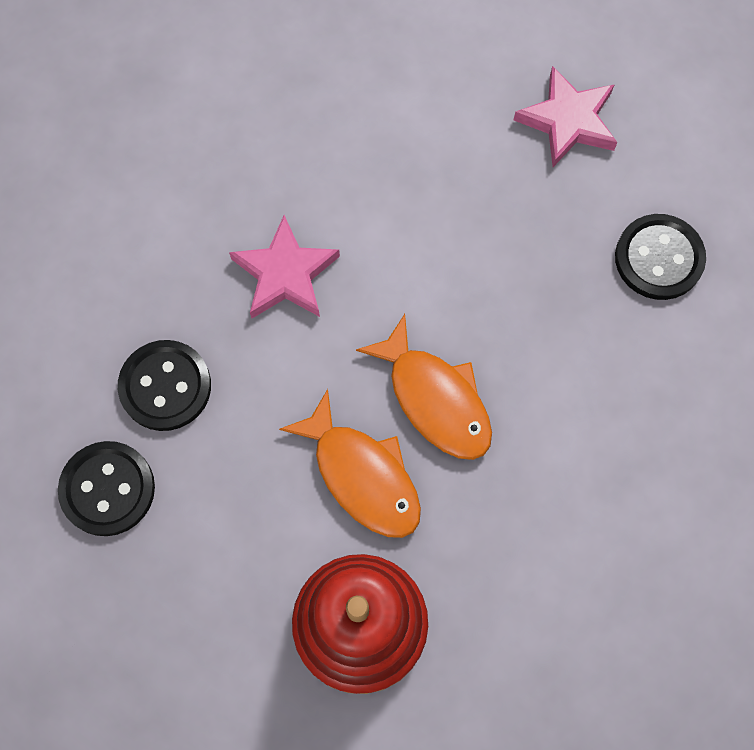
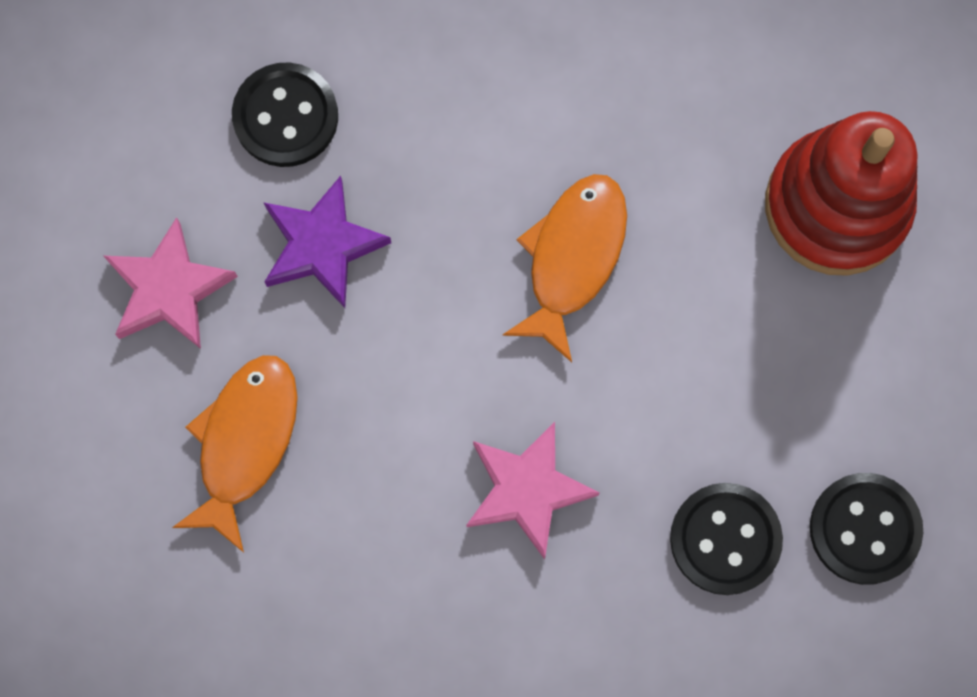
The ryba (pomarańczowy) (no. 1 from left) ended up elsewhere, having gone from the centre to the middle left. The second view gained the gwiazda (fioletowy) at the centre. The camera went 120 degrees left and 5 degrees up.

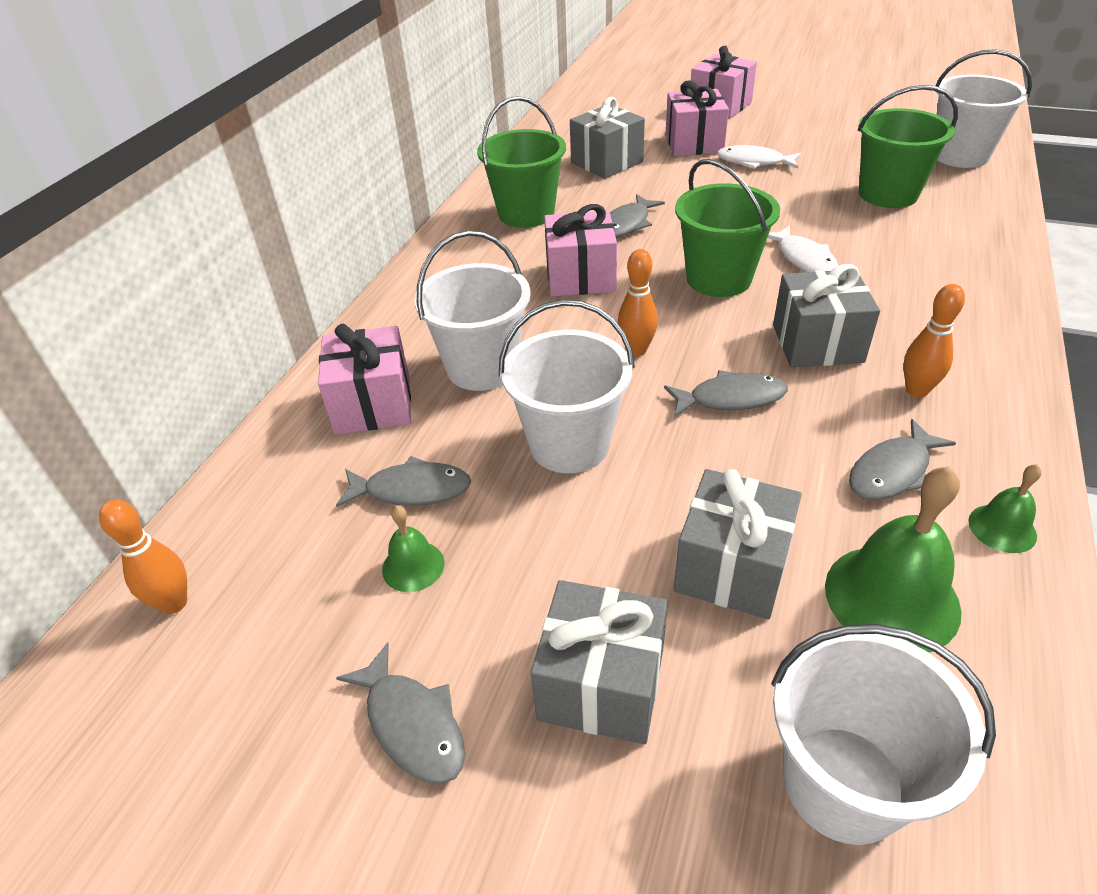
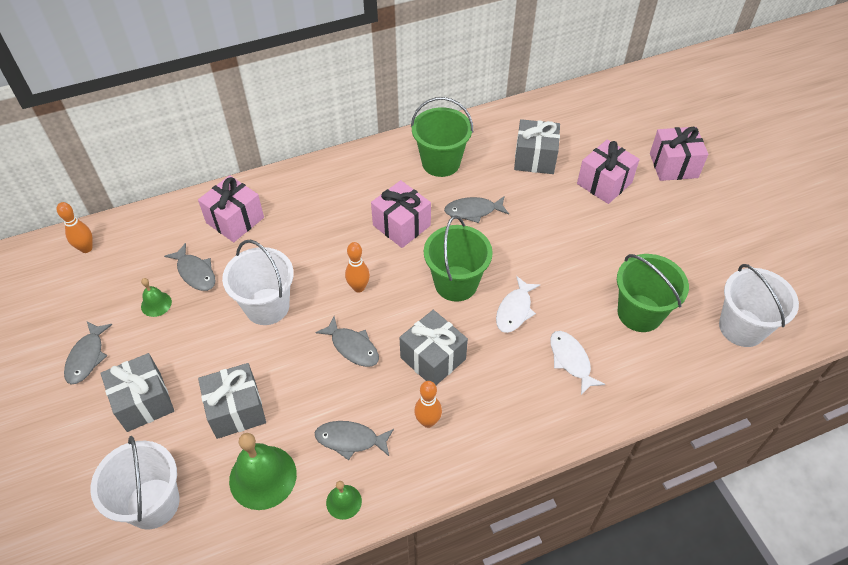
The second view lost the wiadro (biały) (no. 1 from left) at the centre. The ryba (biały) (no. 1 from left in the first image) ended up elsewhere, having gone from the top right to the middle right. The camera went 45 degrees right and 10 degrees up.

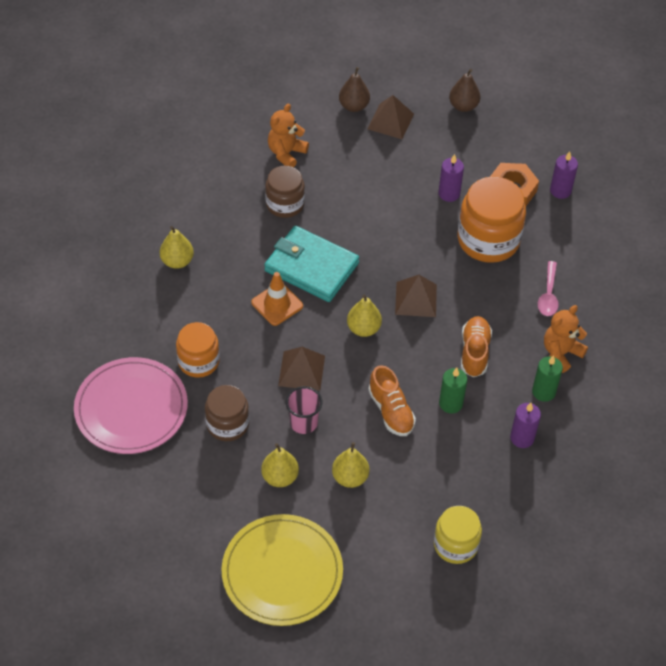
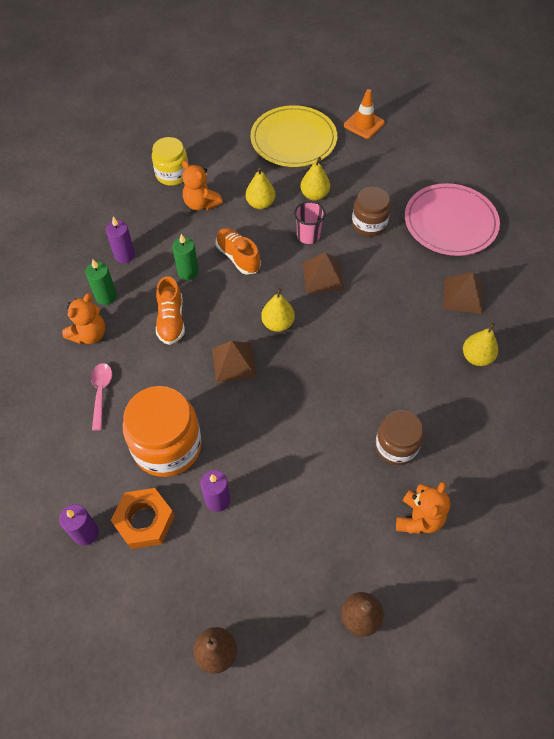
The second view lost the słoik (pomarańczowy) (no. 1 from left) at the middle left. The pachołek (pomarańczowy) ended up elsewhere, having gone from the centre to the top centre. The second view lost the portfel (turkusowy) at the centre. The piramida (brązowy) (no. 2 from left in the first image) ended up elsewhere, having gone from the top centre to the middle right. The second view gained the miś (pomarańczowy) (no. 2 from left) at the top centre. The camera went 170 degrees right and 5 degrees up.

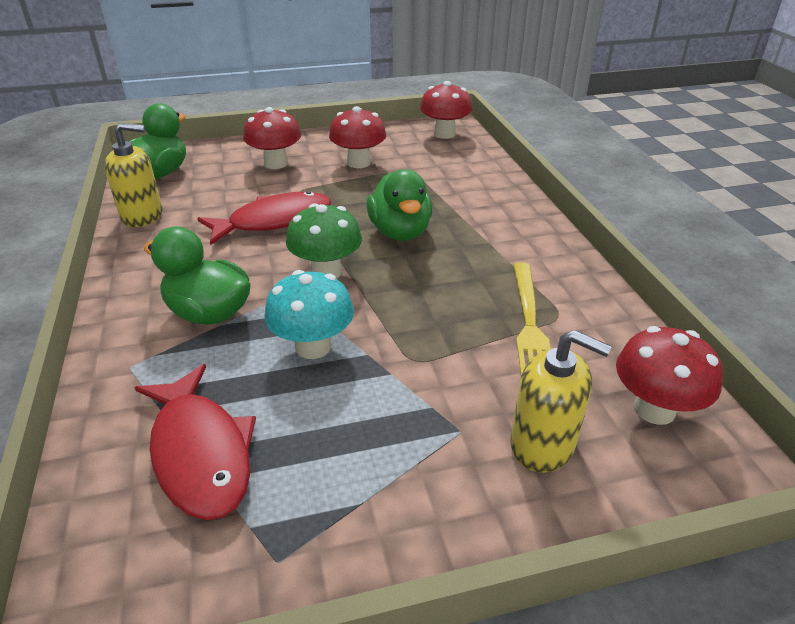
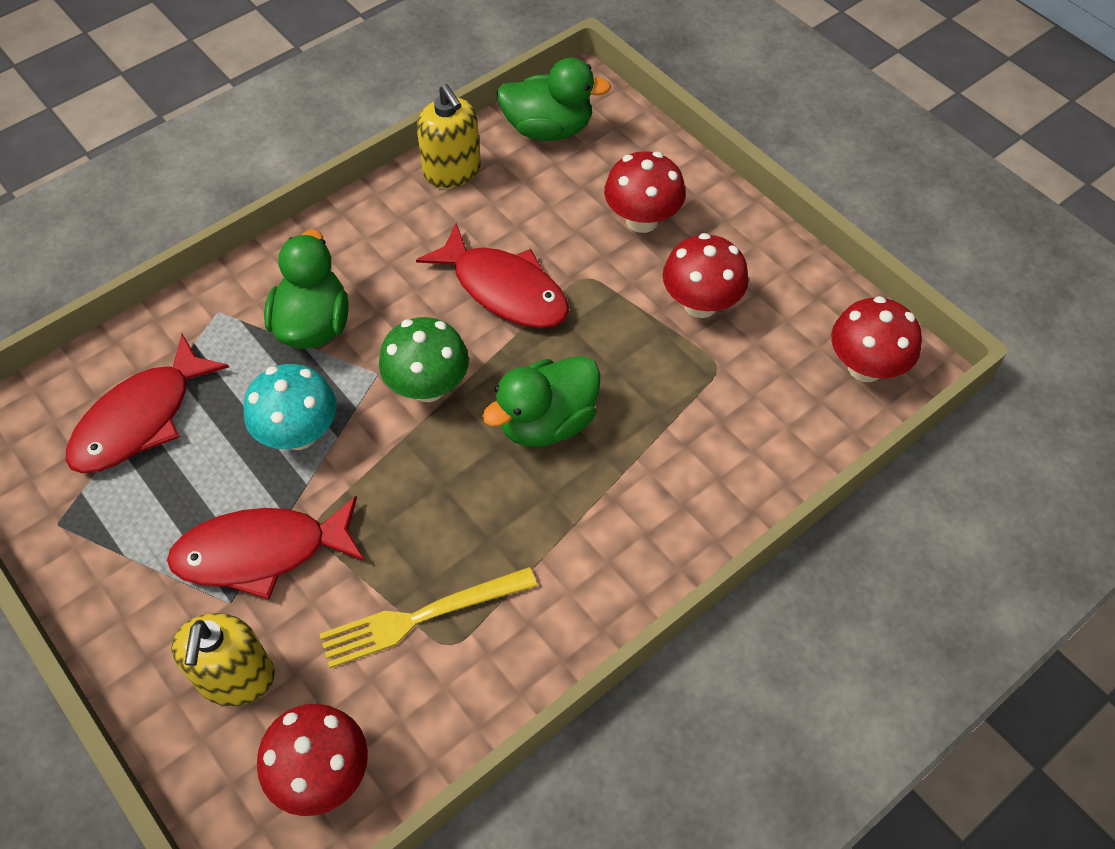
The second view gained the ryba (czerwony) (no. 2 from left) at the middle left. The camera went 65 degrees right and 20 degrees up.

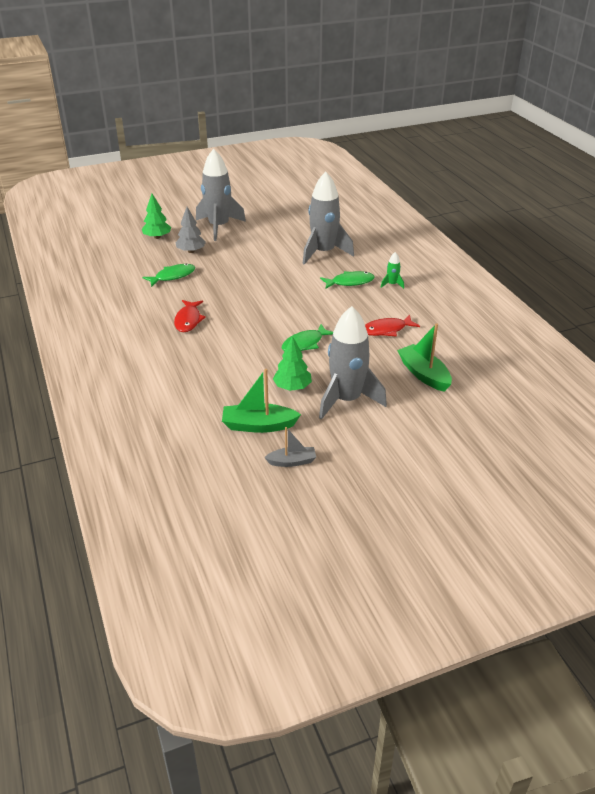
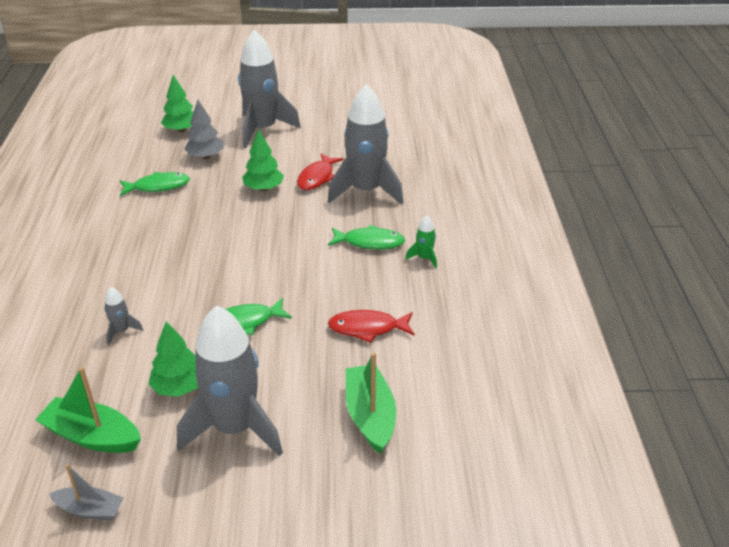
The ryba (czerwony) (no. 1 from left) ended up elsewhere, having gone from the middle left to the top centre. The second view gained the rakieta (szary) (no. 1 from left) at the middle left. The second view gained the drzewko (zielony) (no. 3 from left) at the top centre. The camera went 20 degrees right and 0 degrees up.

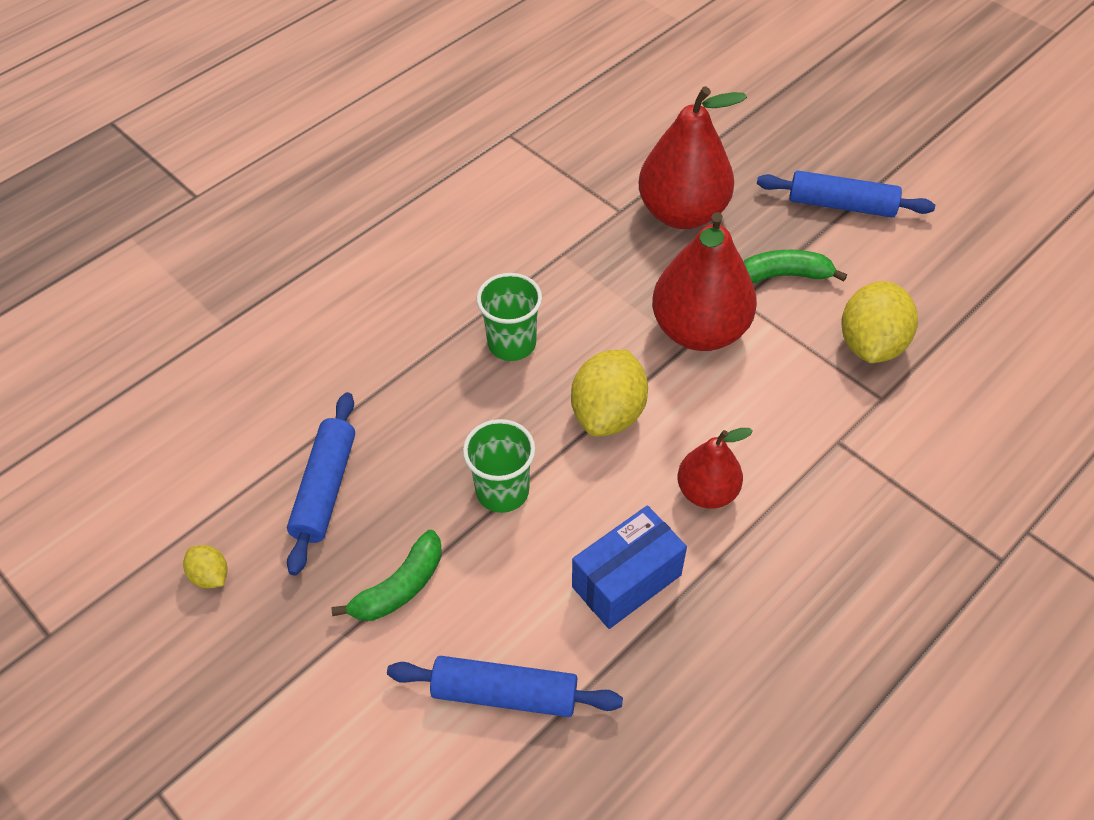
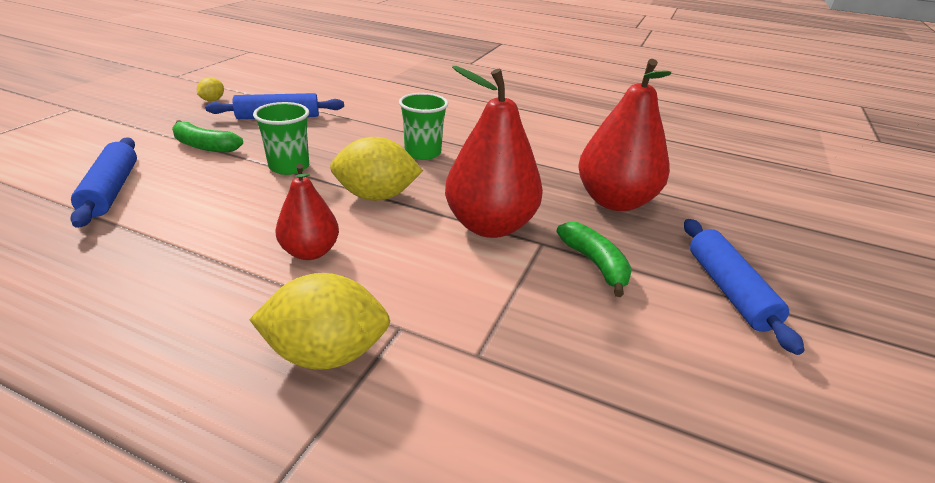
The second view lost the pudełko (niebieski) at the bottom centre. The cytryna (żółty) (no. 3 from left in the first image) ended up elsewhere, having gone from the middle right to the centre. The camera went 65 degrees right and 20 degrees down.

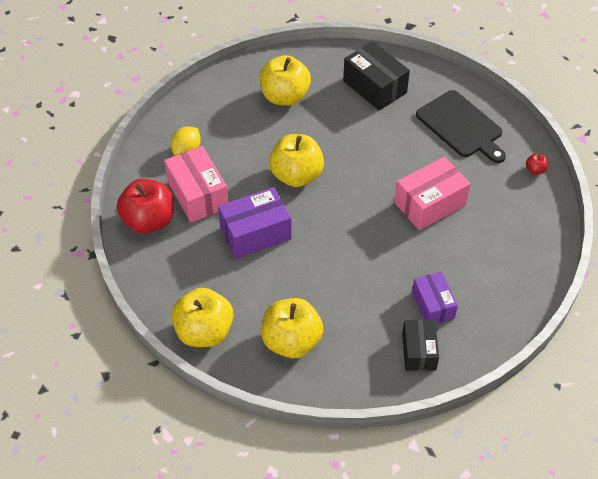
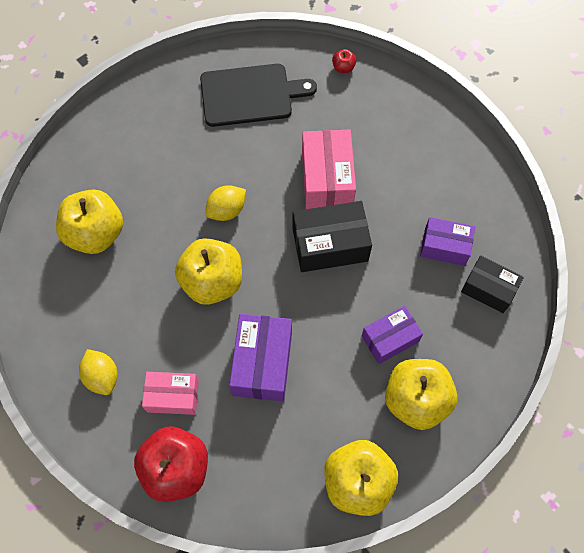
The size of the pudełko (różowy) (no. 1 from left) at the middle left changed by a factor of 0.66. The pudełko (czarny) (no. 1 from left) ended up elsewhere, having gone from the top centre to the centre. The second view gained the cytryna (żółty) (no. 2 from left) at the centre. The second view gained the pudełko (fioletowy) (no. 2 from left) at the middle right. The camera went 60 degrees left and 15 degrees up.

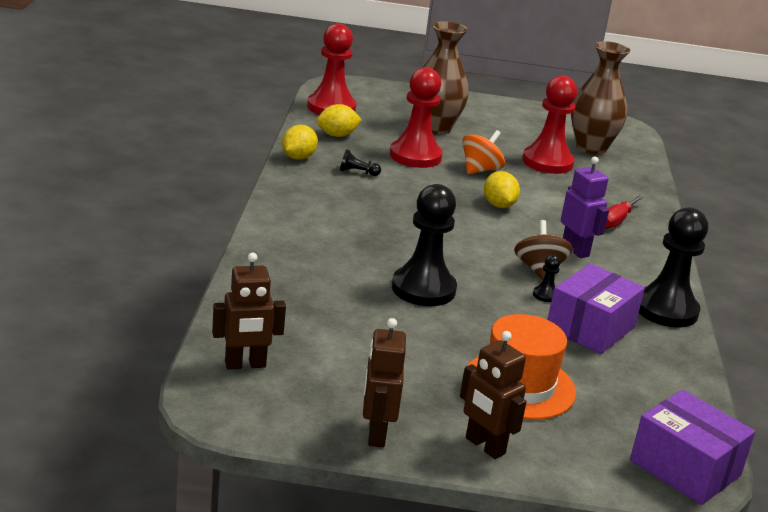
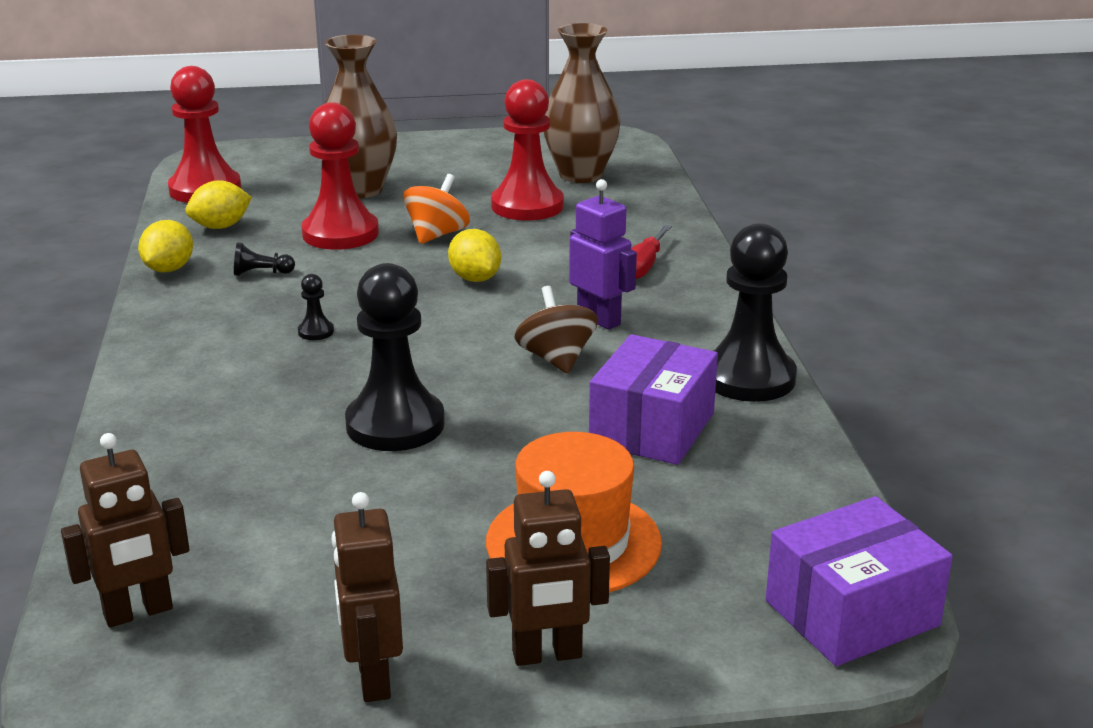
The robot (brązowy) (no. 3 from left) at the bottom centre ended up facing another way, 45 degrees counterclockwise from before. The pionek (czarny) (no. 3 from left in the first image) ended up elsewhere, having gone from the middle right to the middle left. The pudełko (fioletowy) (no. 2 from left) at the bottom right ended up facing another way, 60 degrees counterclockwise from before. The camera went 10 degrees left and 0 degrees up.

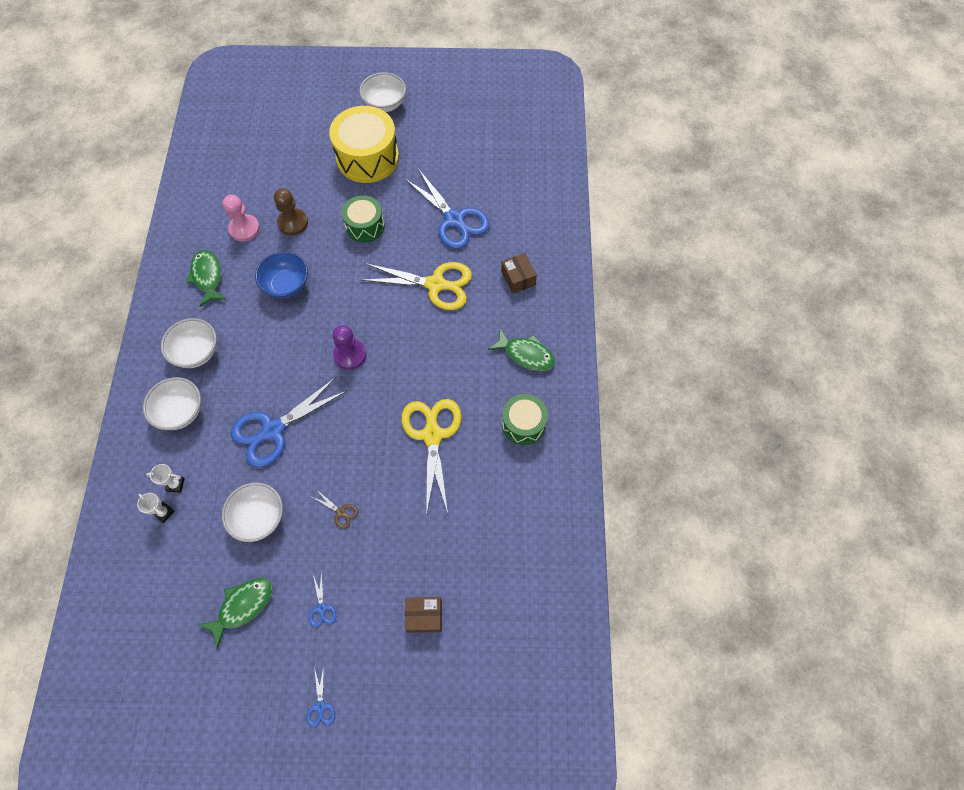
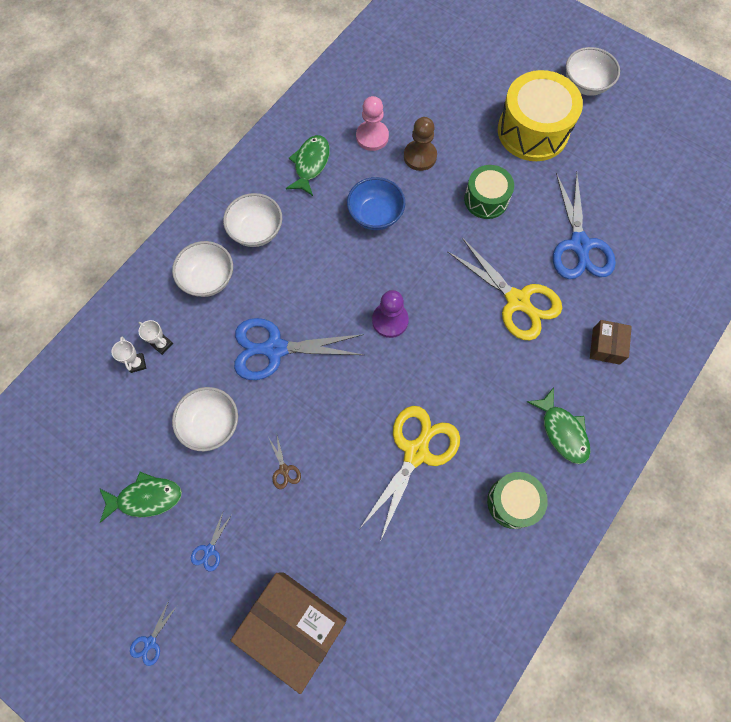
The size of the pudełko (brązowy) (no. 1 from left) at the bottom centre changed by a factor of 2.07. The camera went 35 degrees right and 5 degrees up.

